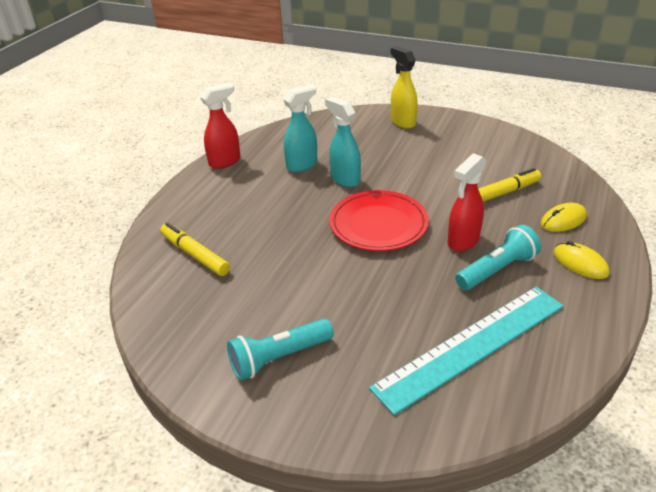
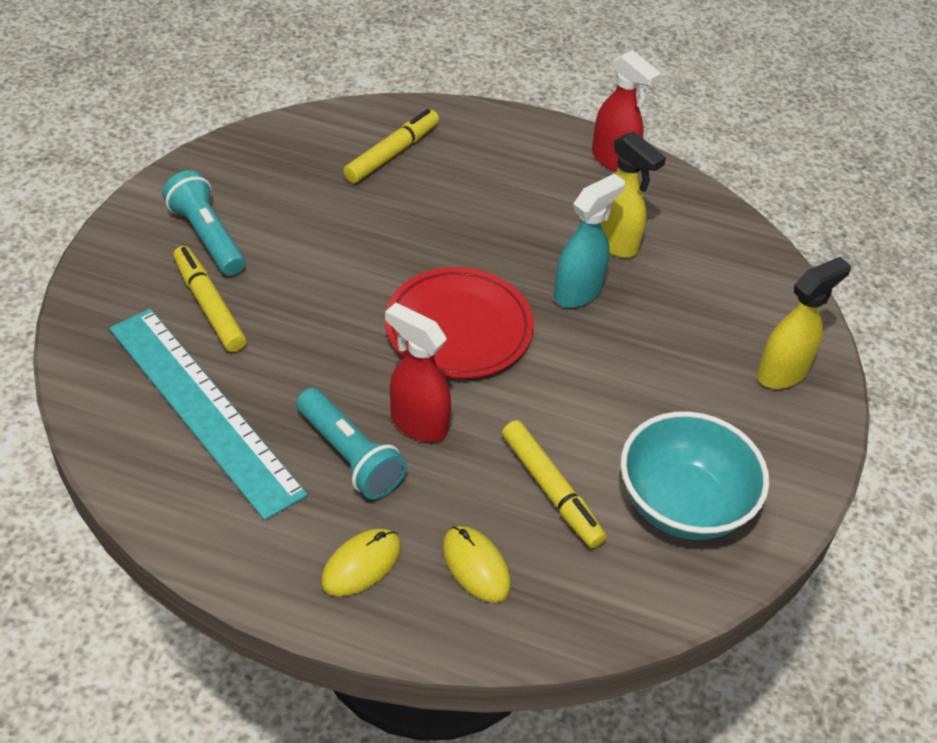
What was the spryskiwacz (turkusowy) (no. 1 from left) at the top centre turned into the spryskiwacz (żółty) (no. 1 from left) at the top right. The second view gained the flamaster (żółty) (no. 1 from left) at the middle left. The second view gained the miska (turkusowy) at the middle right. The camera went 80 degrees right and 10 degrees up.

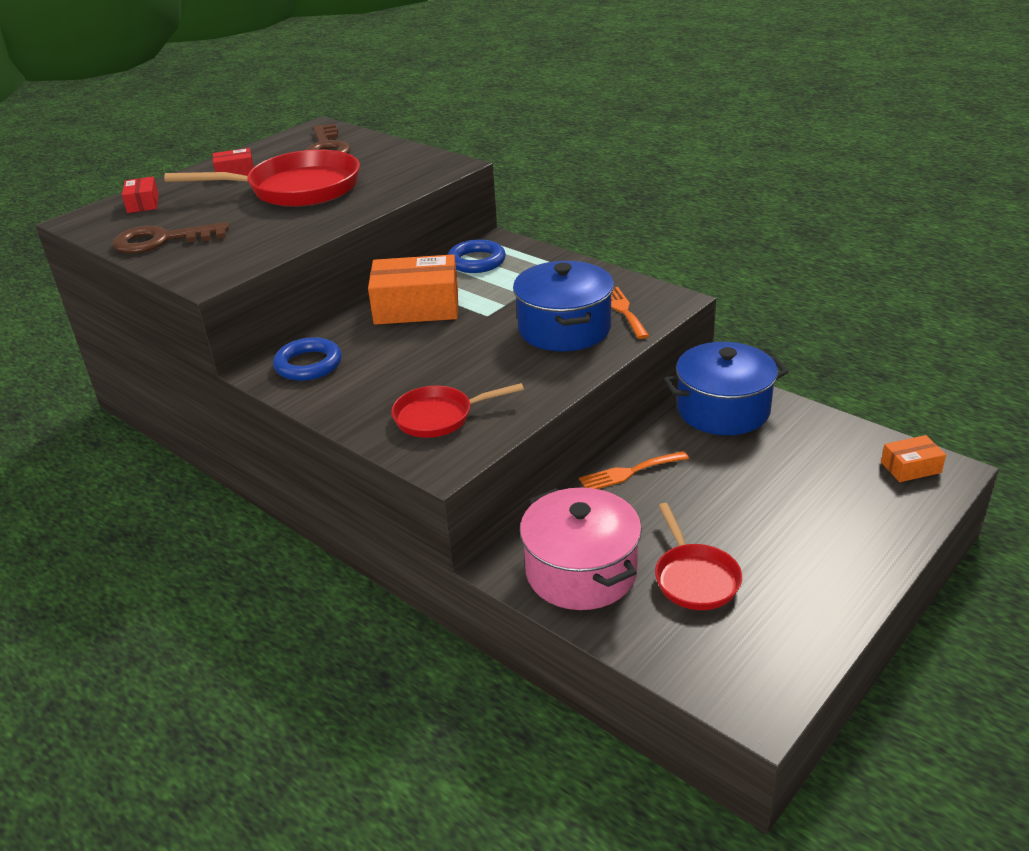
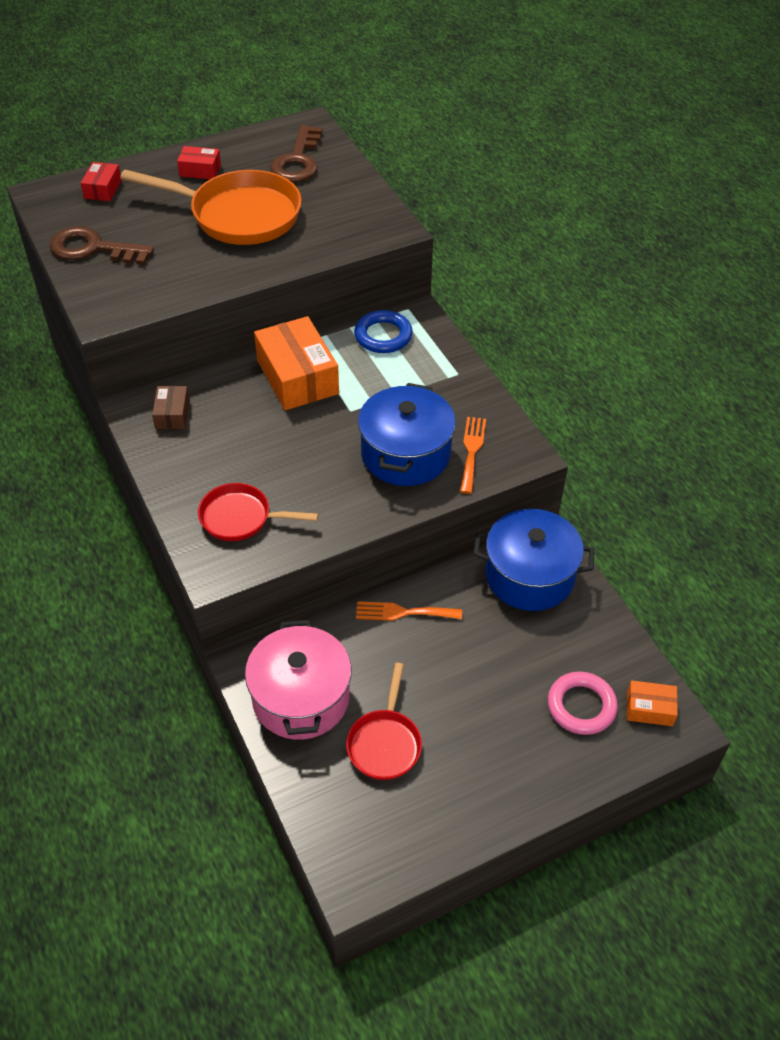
What was the patelnia (czerwony) (no. 1 from left) at the top left turned into the patelnia (pomarańczowy) at the top left. Where the pierścień (niebieski) (no. 1 from left) stood at the middle left, the pudełko (brązowy) came to stand at the middle left. The pudełko (pomarańczowy) (no. 1 from left) at the centre ended up facing another way, 45 degrees clockwise from before. The second view gained the pierścień (różowy) at the bottom right. The camera went 20 degrees right and 15 degrees up.

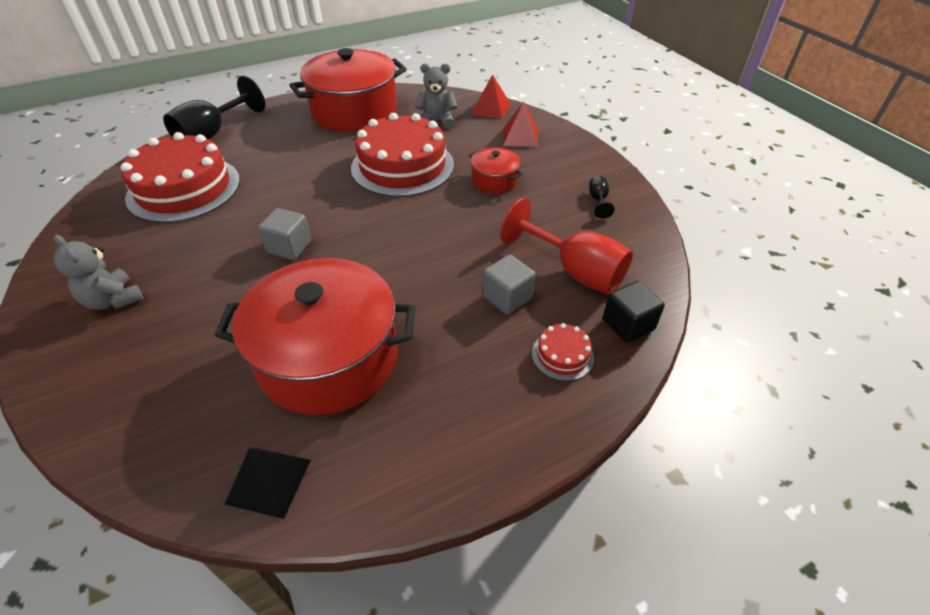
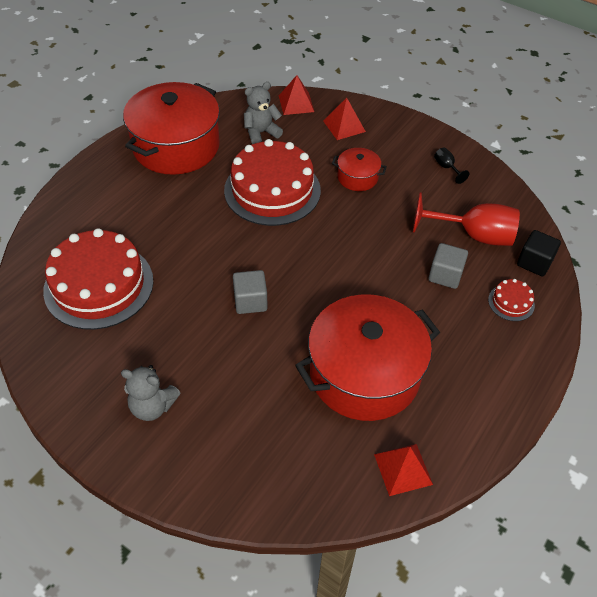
The second view lost the kielich (czarny) (no. 1 from left) at the top left. What was the piramida (czarny) at the bottom left turned into the piramida (czerwony) (no. 3 from left) at the bottom right. The camera went 30 degrees left and 5 degrees up.

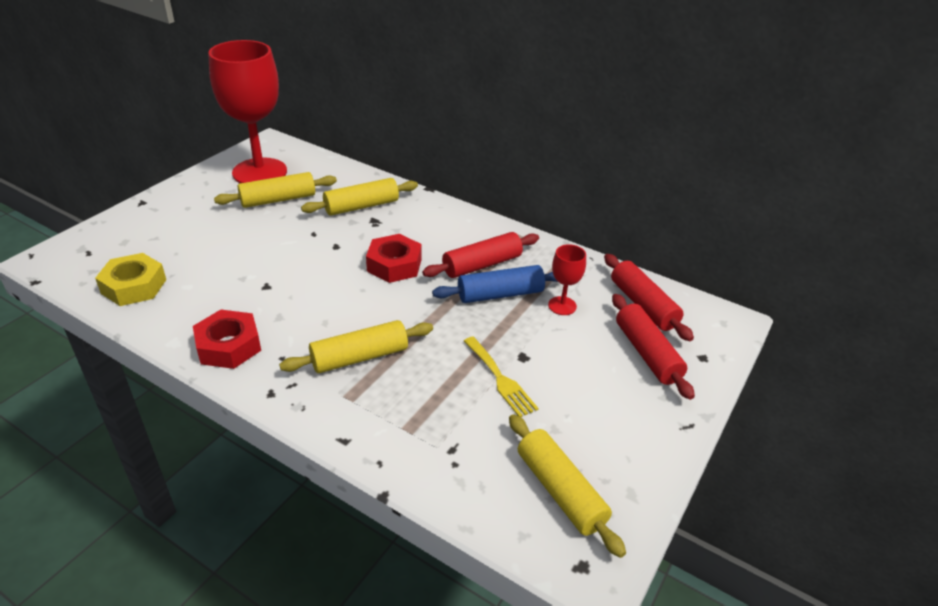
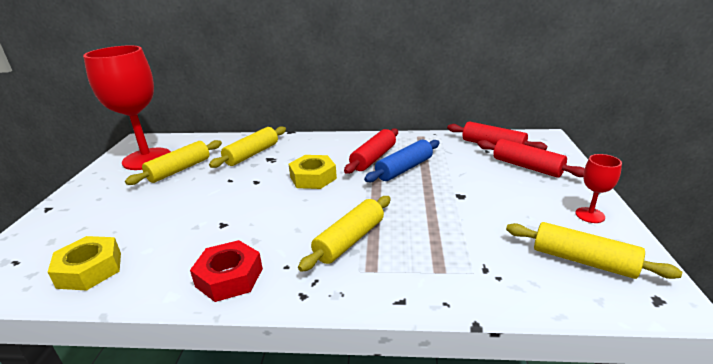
What was the nakrętka (czerwony) (no. 2 from left) at the centre turned into the nakrętka (żółty) (no. 2 from left) at the centre. The second view lost the widelec (żółty) at the centre. The kielich (czerwony) (no. 2 from left) ended up elsewhere, having gone from the centre to the middle right. The camera went 25 degrees left and 10 degrees down.

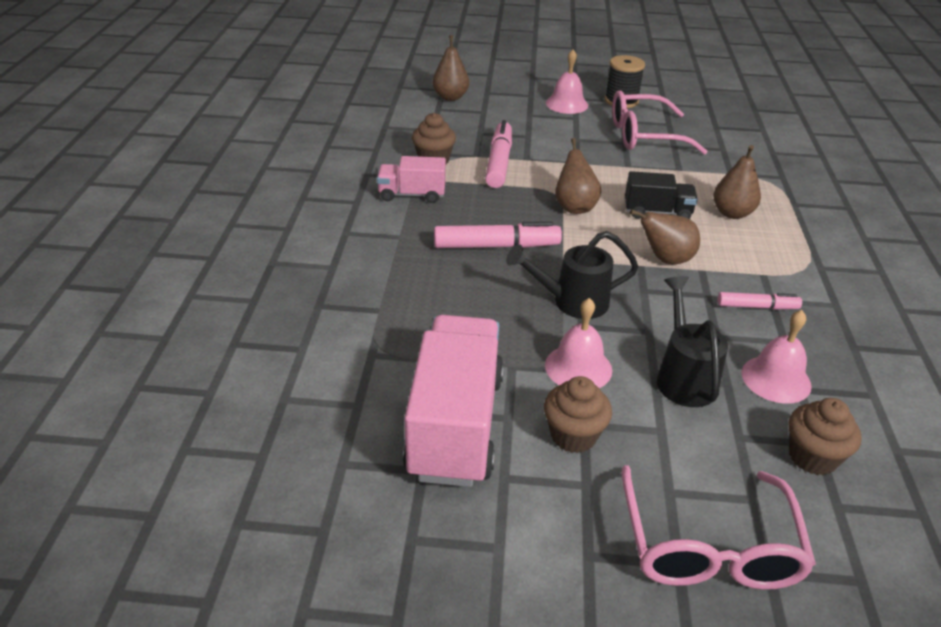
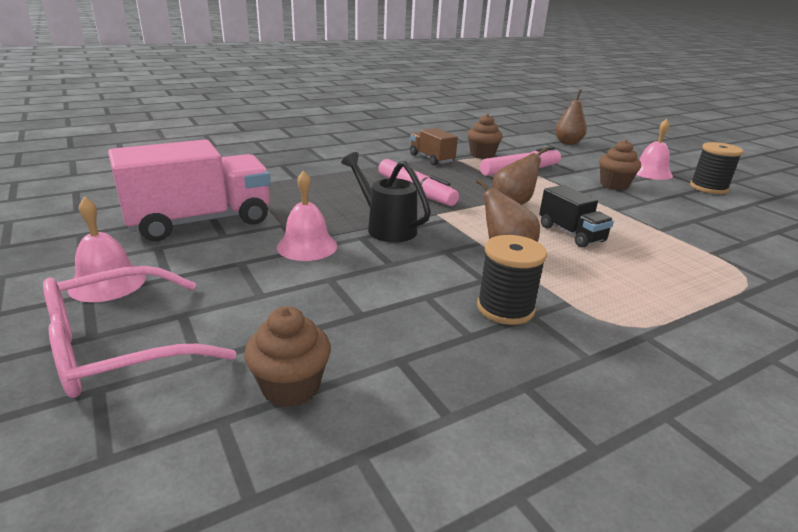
What was the ciężarówka (różowy) (no. 1 from left) at the top centre turned into the ciężarówka (brązowy) at the top centre. The muffinka (brązowy) (no. 2 from left in the first image) ended up elsewhere, having gone from the centre to the top right. The second view lost the okulary (różowy) (no. 1 from left) at the top right. The second view lost the konewka (czarny) (no. 2 from left) at the middle right. The second view lost the gruszka (brązowy) (no. 4 from left) at the top right. Where the flamaster (różowy) (no. 3 from left) stood at the middle right, the szpulka (czarny) (no. 1 from left) came to stand at the centre. The dzwonek (różowy) (no. 3 from left in the first image) ended up elsewhere, having gone from the middle right to the middle left. The camera went 55 degrees right and 10 degrees down.

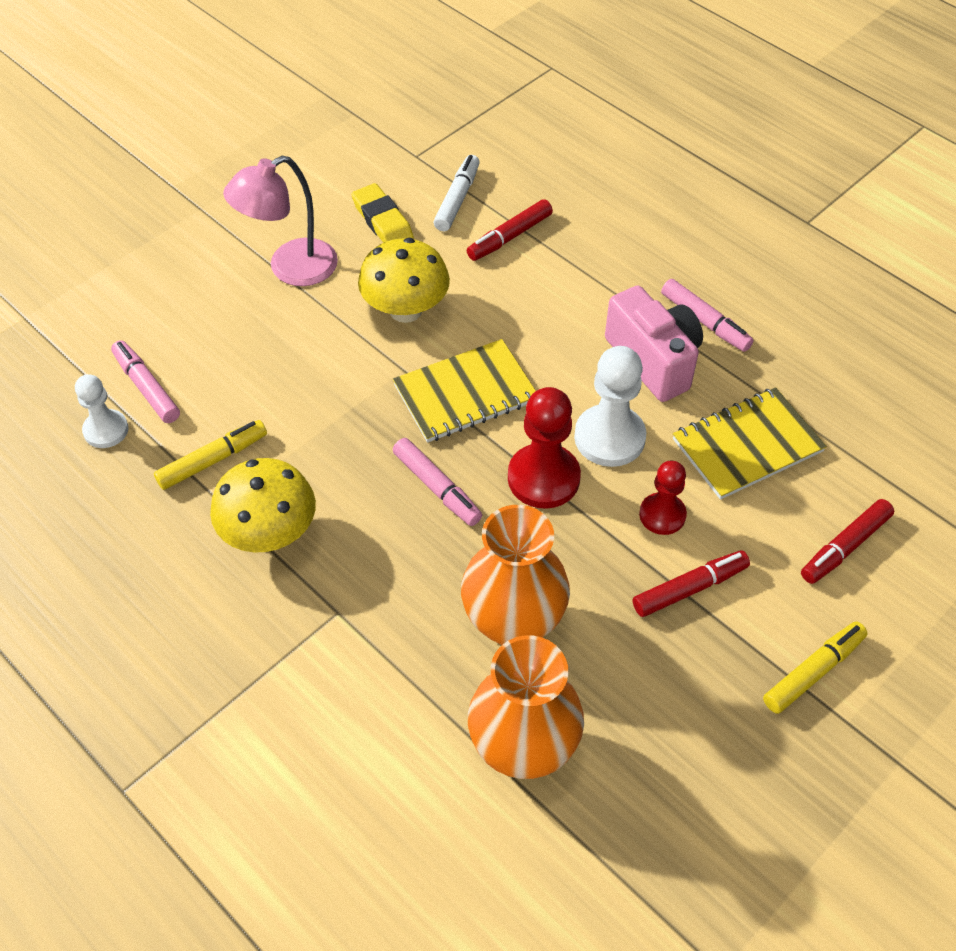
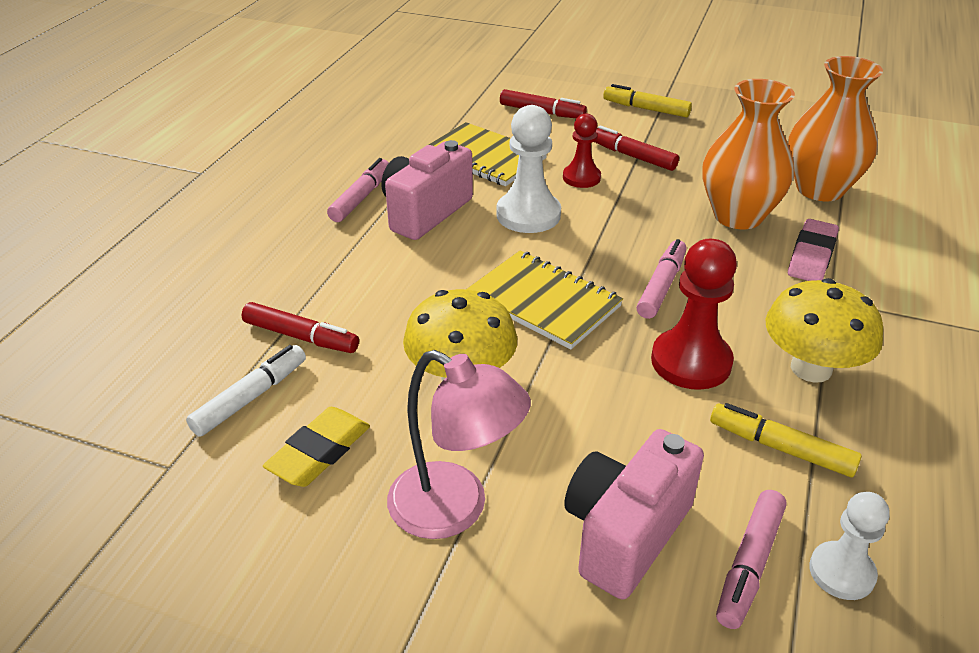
The flamaster (biały) at the top centre ended up facing another way, 135 degrees clockwise from before. The pionek (czerwony) (no. 1 from left in the first image) ended up elsewhere, having gone from the centre to the middle right. The second view gained the aparat fotograficzny (różowy) (no. 2 from left) at the bottom centre. The second view gained the gumka do mazania (różowy) at the middle right. The camera went 115 degrees left and 15 degrees down.

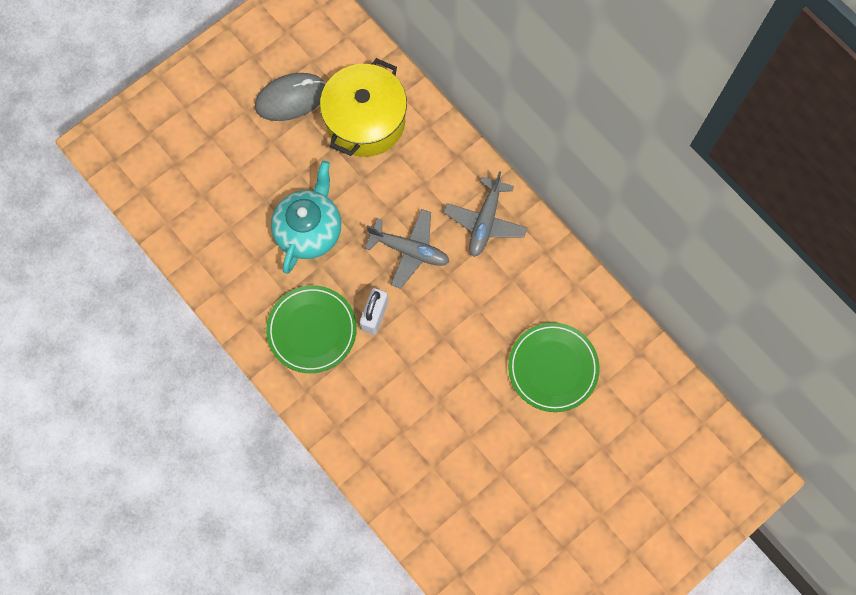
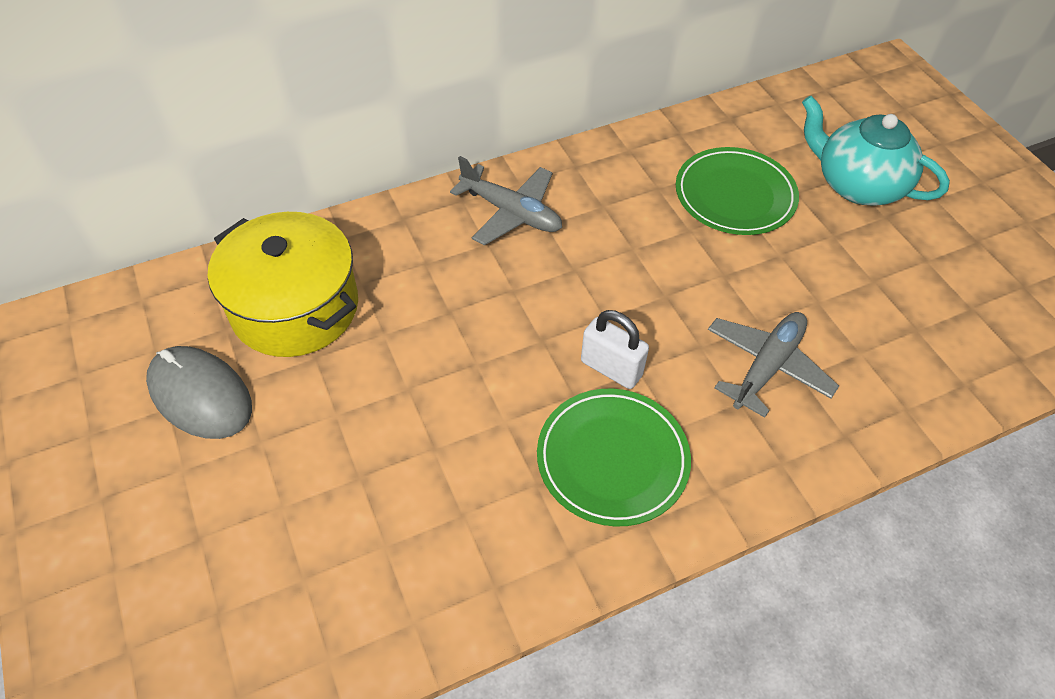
The myszka (szary) at the top centre ended up facing another way, 45 degrees counterclockwise from before. The imbryk (turkusowy) ended up elsewhere, having gone from the centre to the top right. The samolot (szary) (no. 1 from left in the first image) ended up elsewhere, having gone from the centre to the middle right. The camera went 75 degrees left and 20 degrees down.

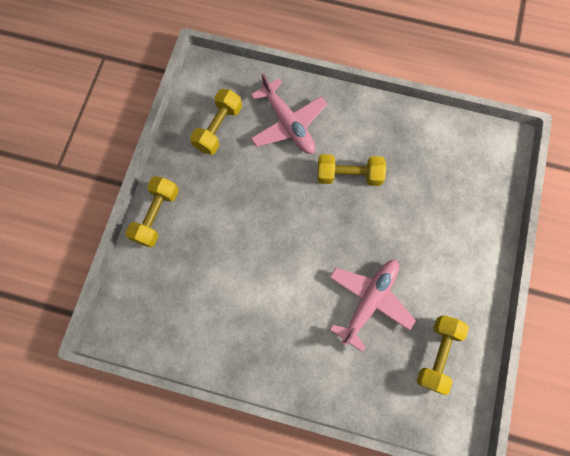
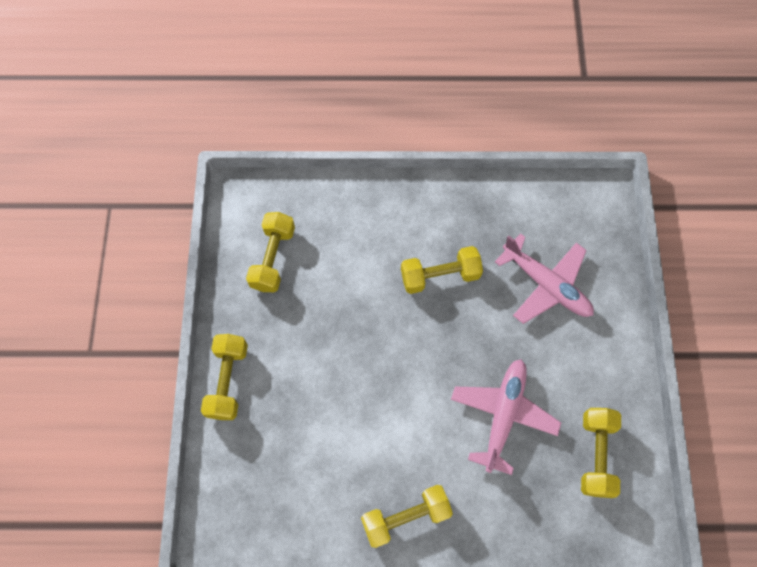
The samolot (różowy) (no. 1 from left in the first image) ended up elsewhere, having gone from the top centre to the middle right. The second view gained the hantel (żółty) (no. 3 from left) at the bottom centre. The camera went 15 degrees left and 5 degrees down.

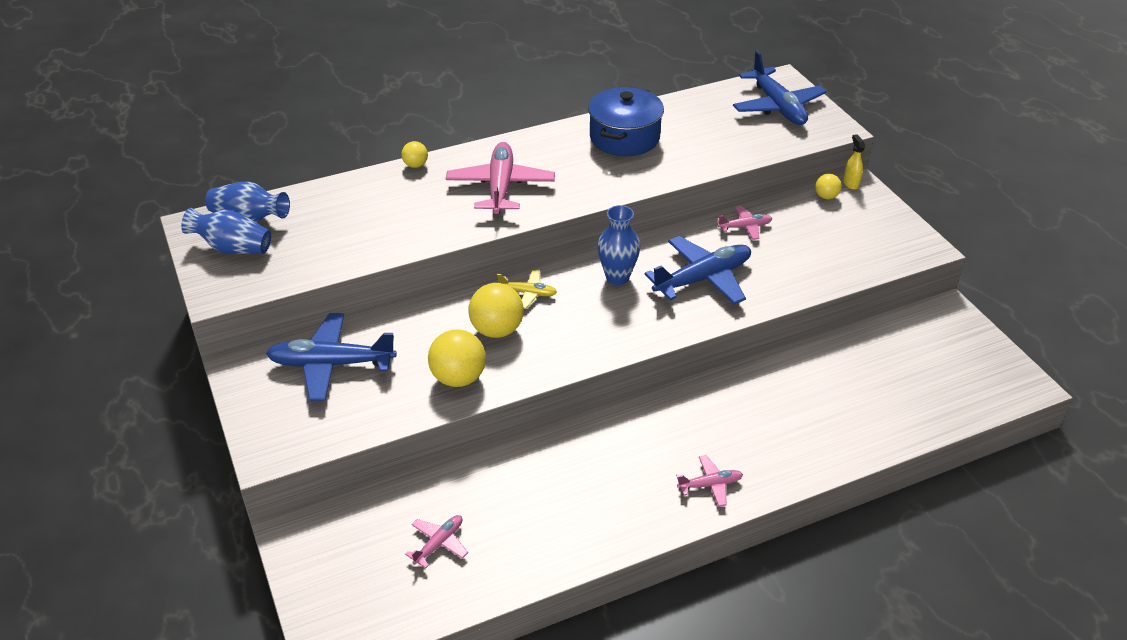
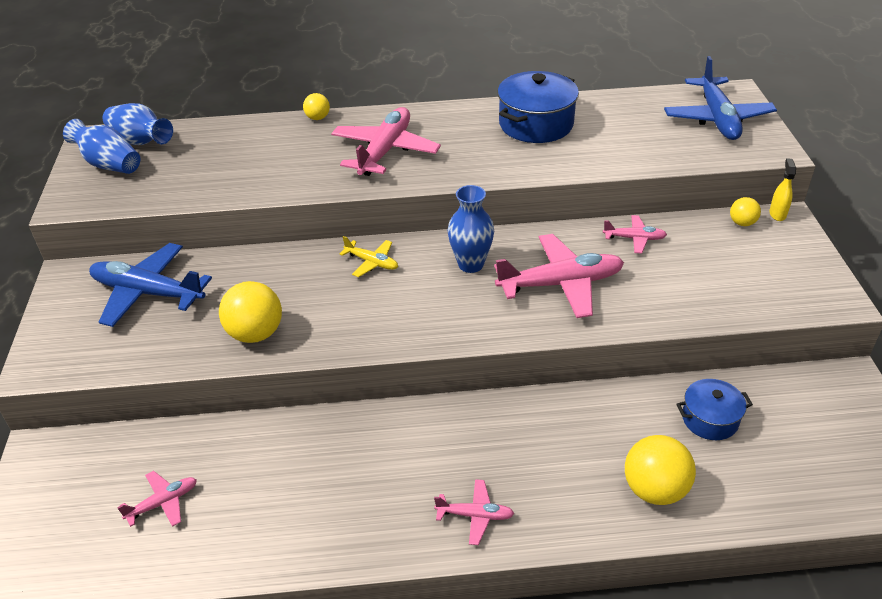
The piłka (żółty) (no. 3 from left) ended up elsewhere, having gone from the centre to the bottom right. What was the samolot (niebieski) (no. 2 from left) at the centre turned into the samolot (różowy) (no. 4 from left) at the centre. The second view gained the garnek (niebieski) (no. 2 from left) at the bottom right. The camera went 20 degrees right and 0 degrees up.

